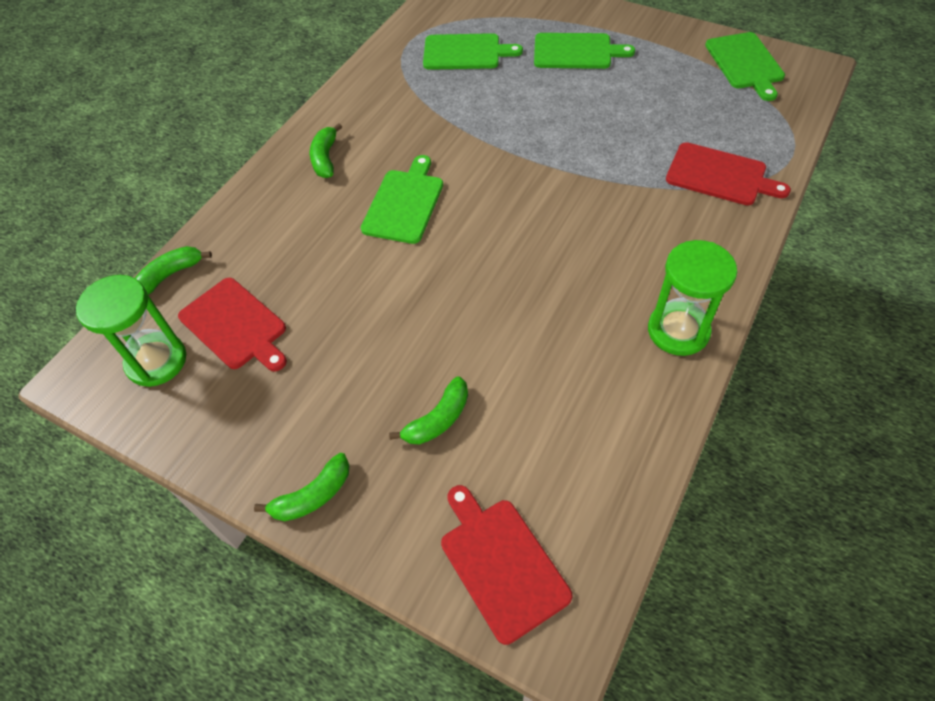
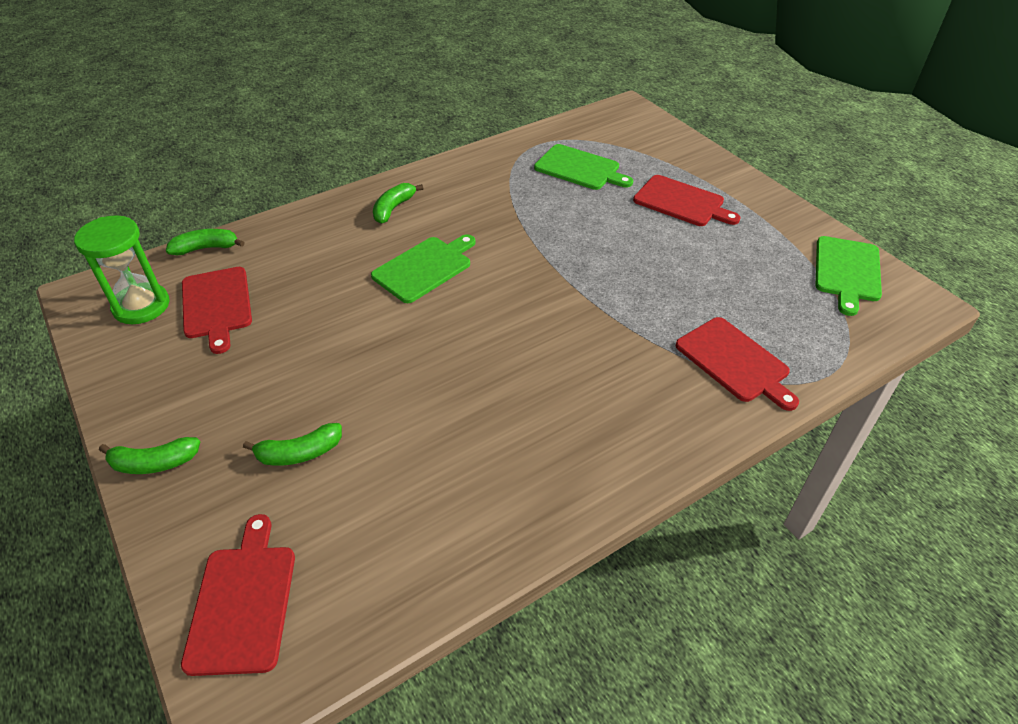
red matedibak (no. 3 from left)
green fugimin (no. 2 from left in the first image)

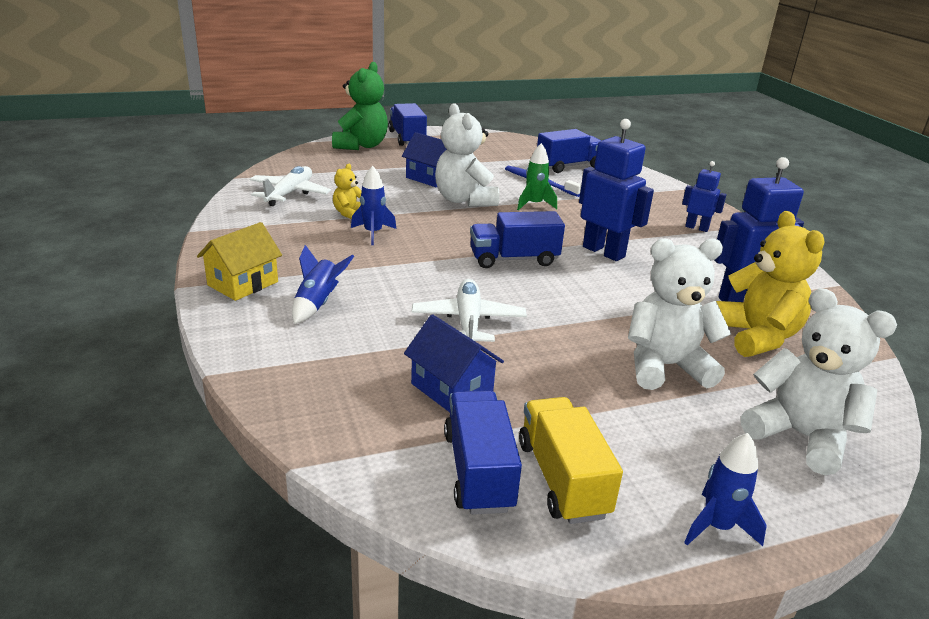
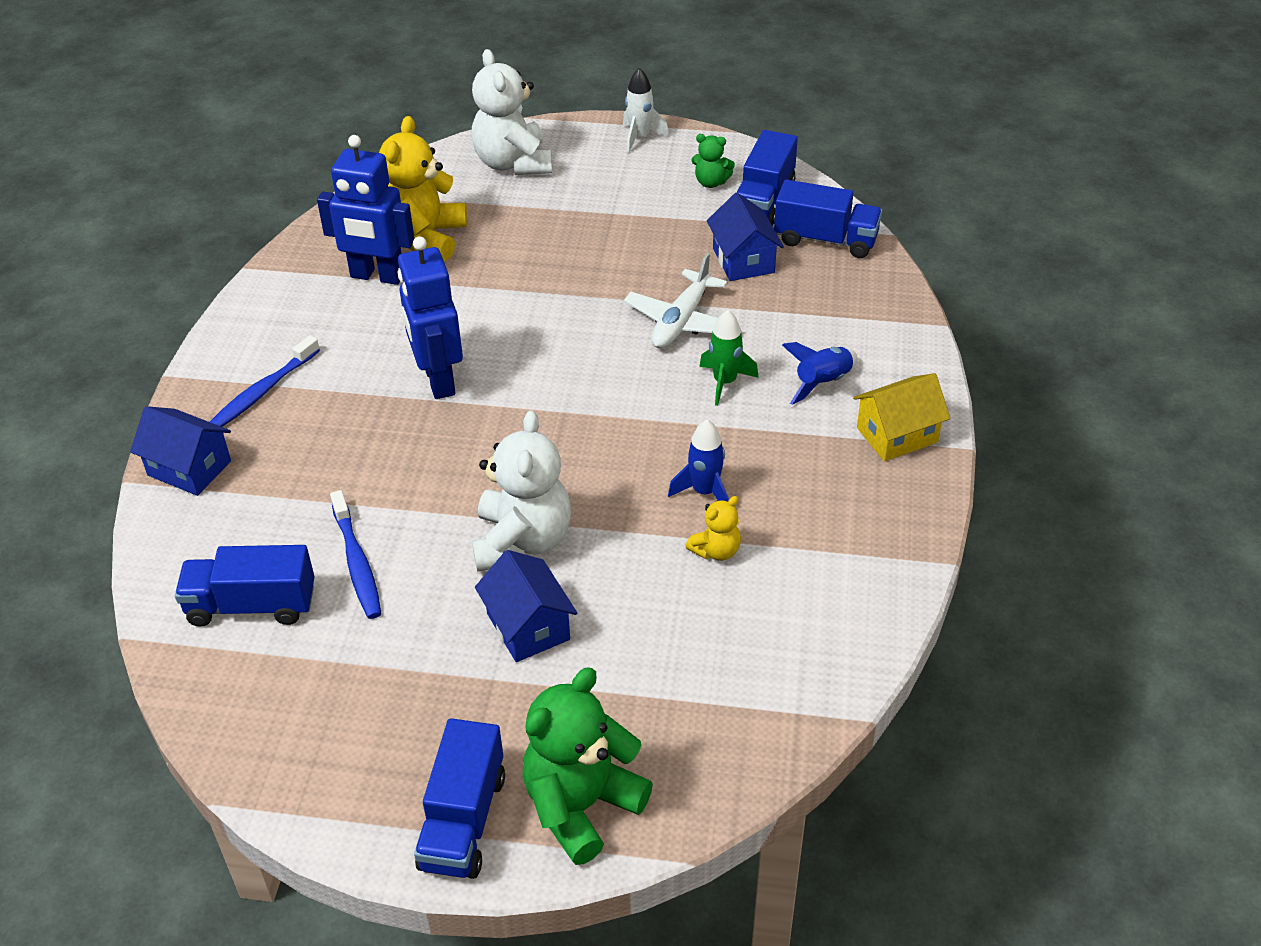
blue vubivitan (no. 1 from left)
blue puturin (no. 1 from left)
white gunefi
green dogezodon (no. 2 from left)
green gunefi
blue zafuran (no. 4 from left)
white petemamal (no. 1 from left in the first image)
white dogezodon (no. 2 from left in the first image)

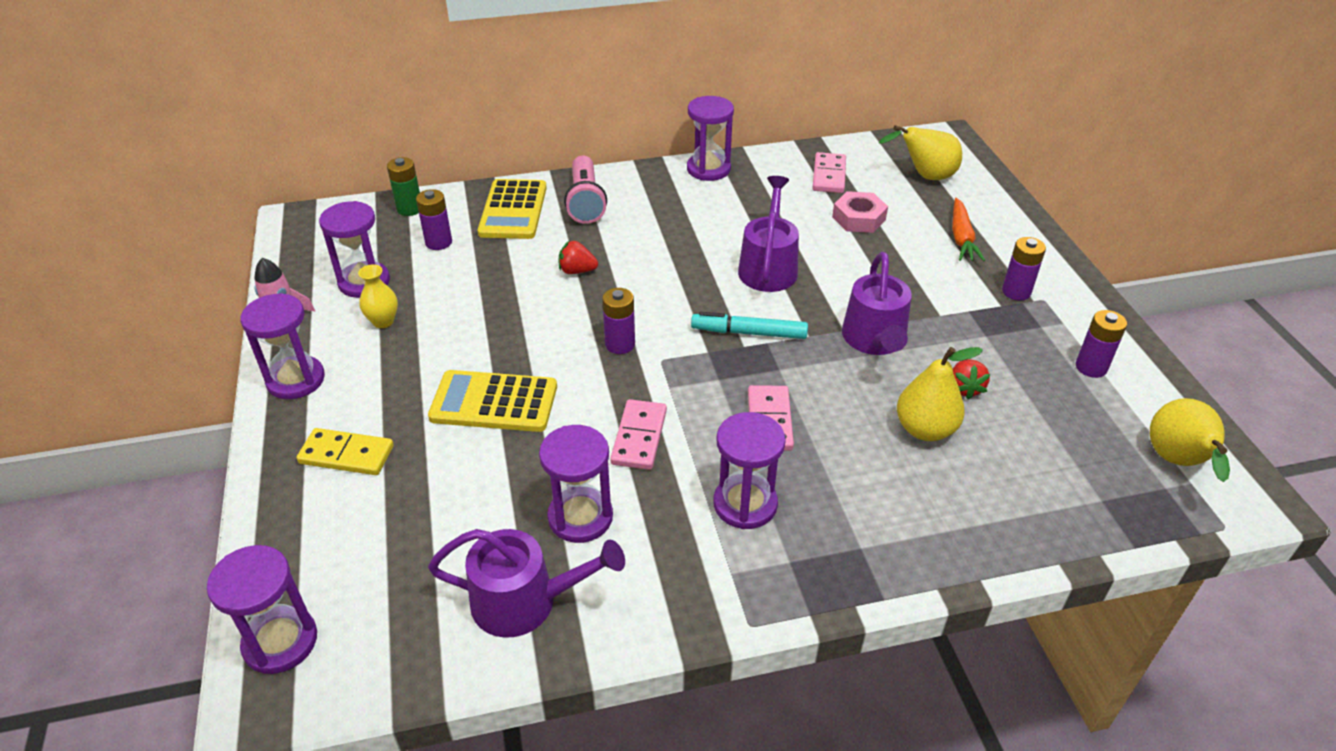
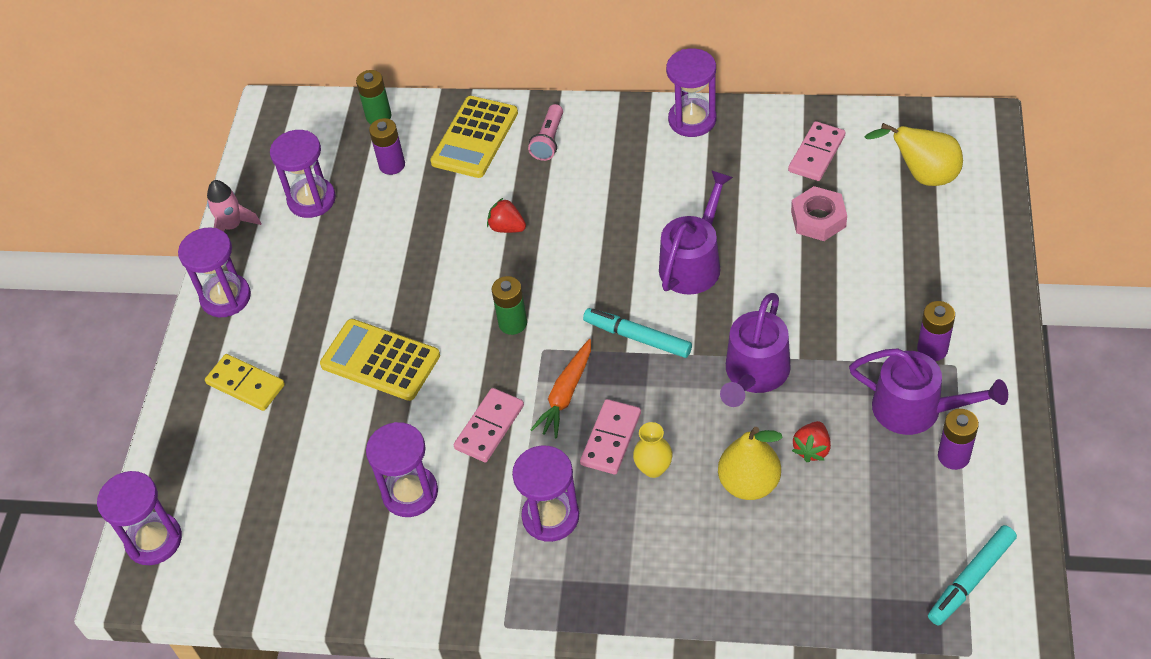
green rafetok (no. 2 from left)
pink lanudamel
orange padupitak
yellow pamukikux
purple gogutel (no. 3 from left)
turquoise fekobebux (no. 2 from left)

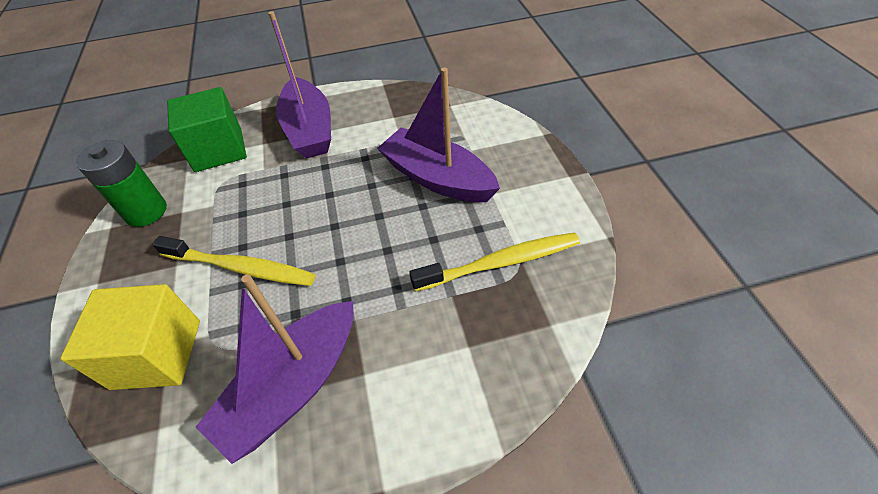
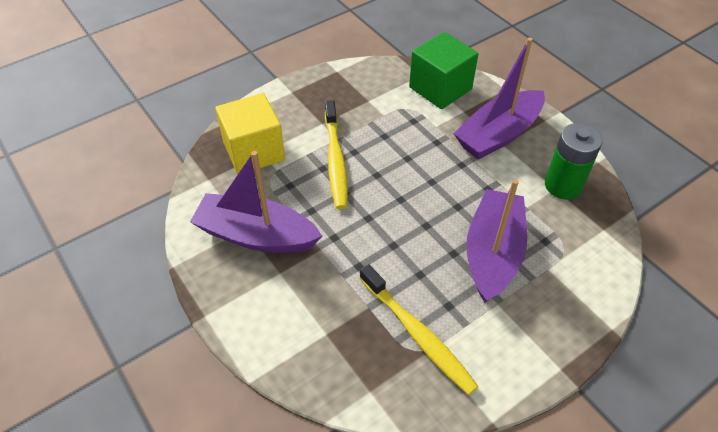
green rafetok

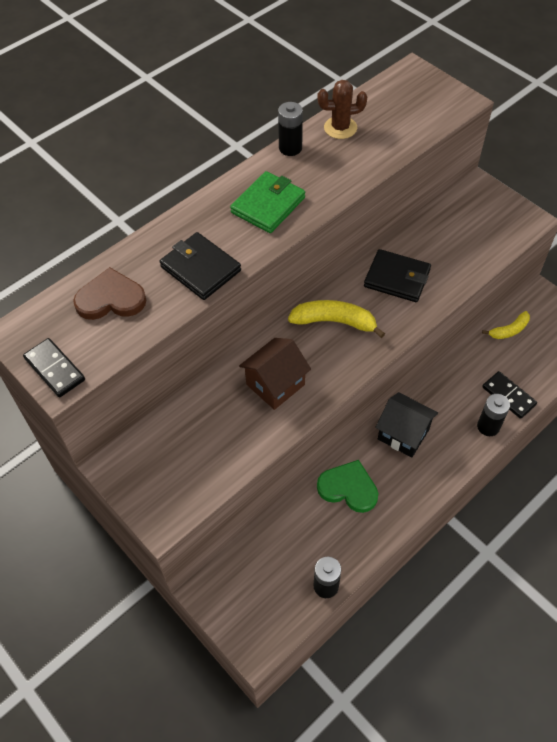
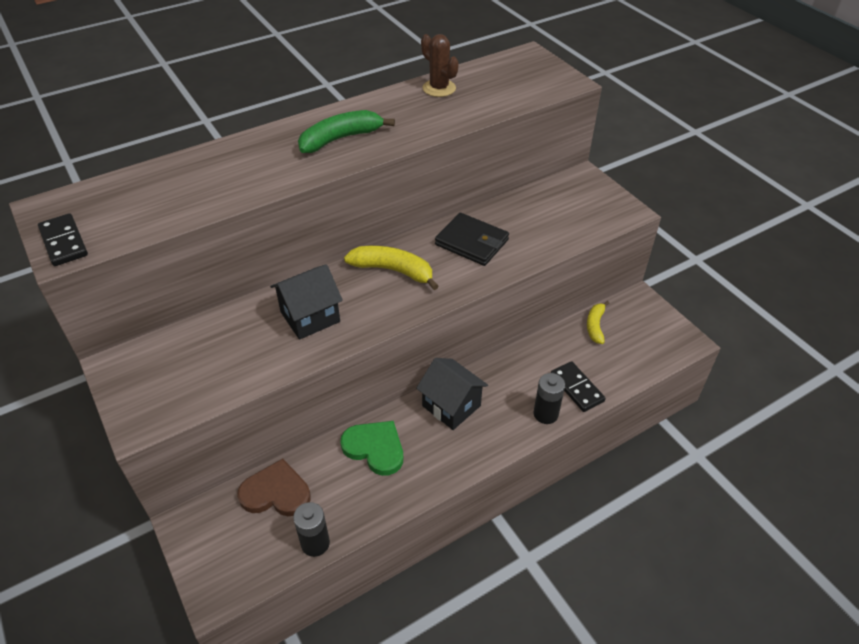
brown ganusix
black vubivitan (no. 1 from left)
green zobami
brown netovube
yellow zobami (no. 2 from left)
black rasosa (no. 1 from left in the first image)
black rafetok (no. 1 from left in the first image)

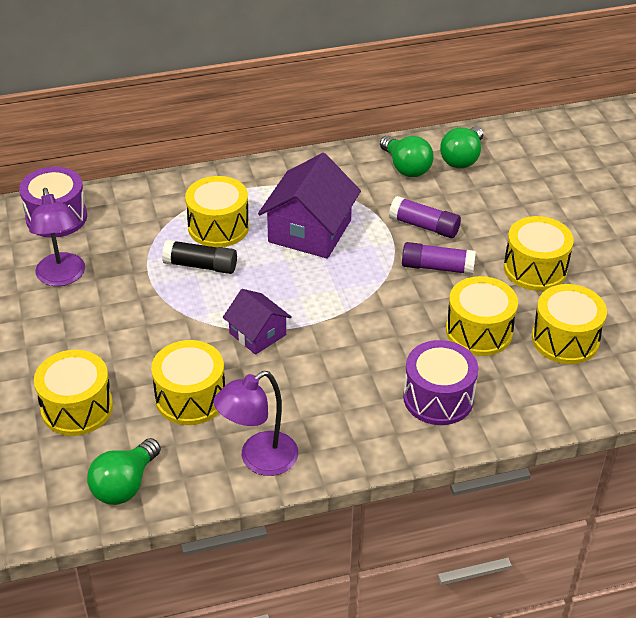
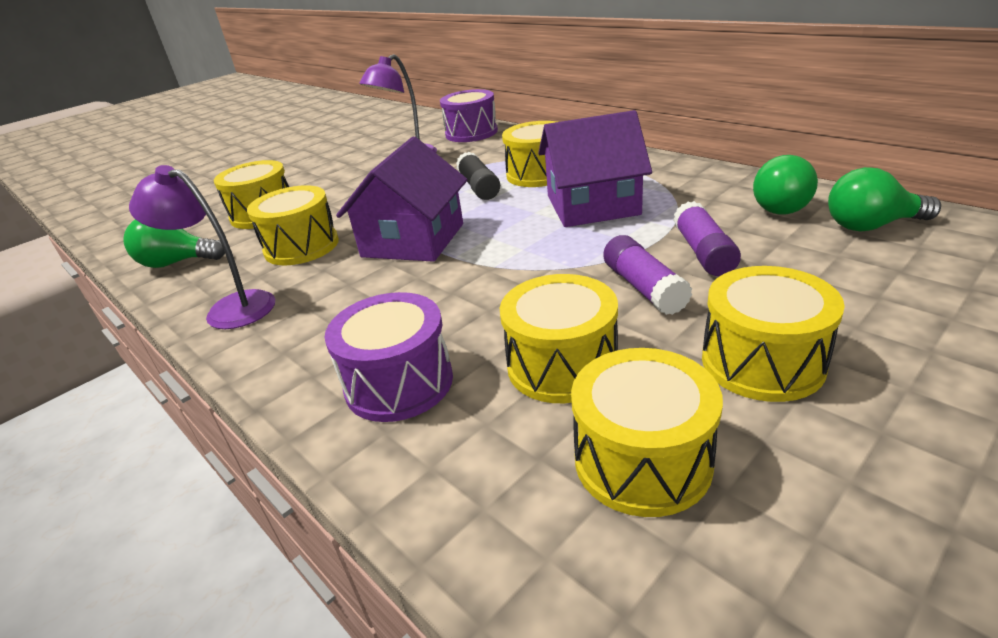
purple vubivitan (no. 1 from left)

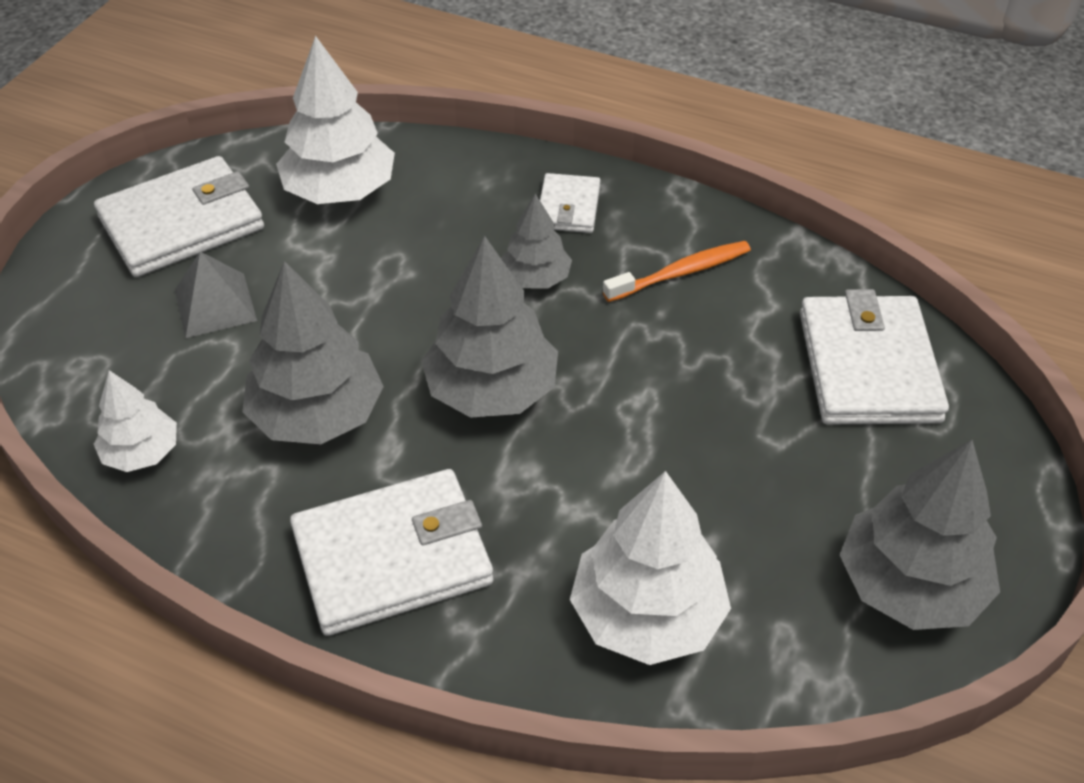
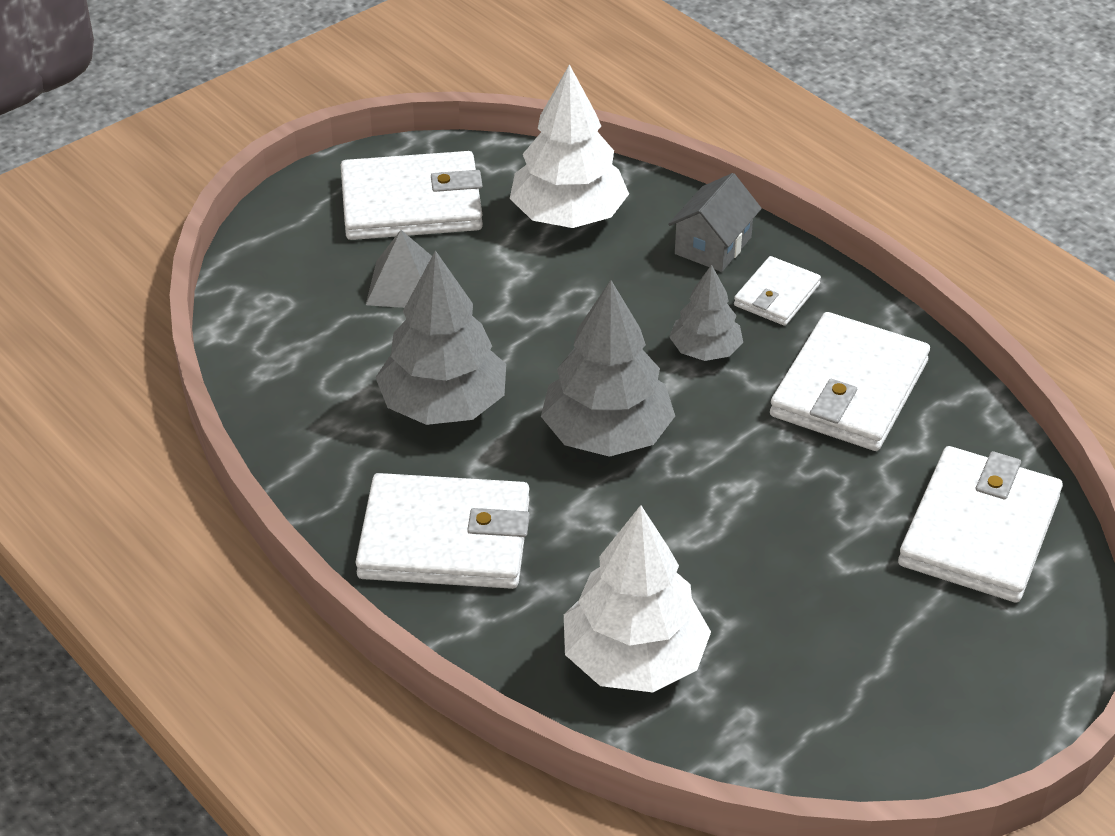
grey vubivitan
white rasosa (no. 4 from left)
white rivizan (no. 1 from left in the first image)
grey rivizan (no. 4 from left in the first image)

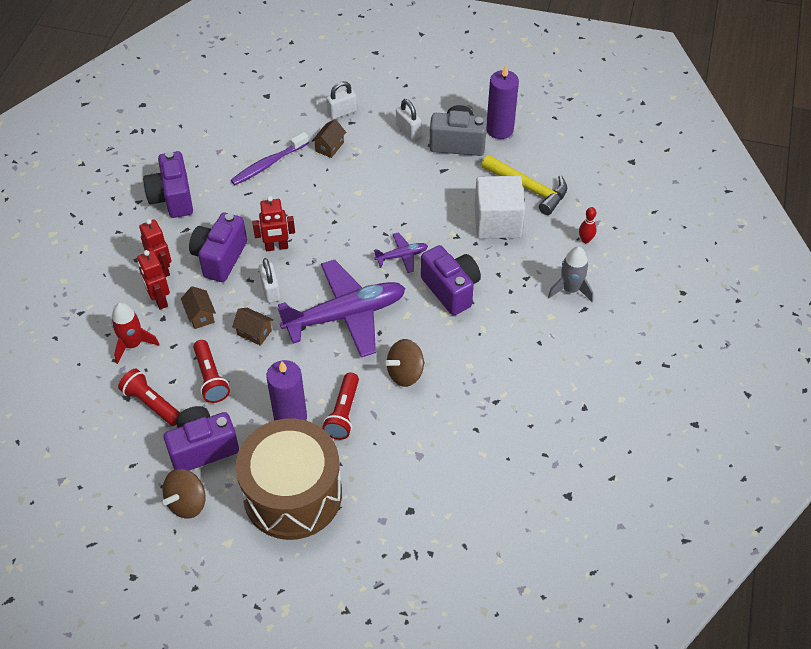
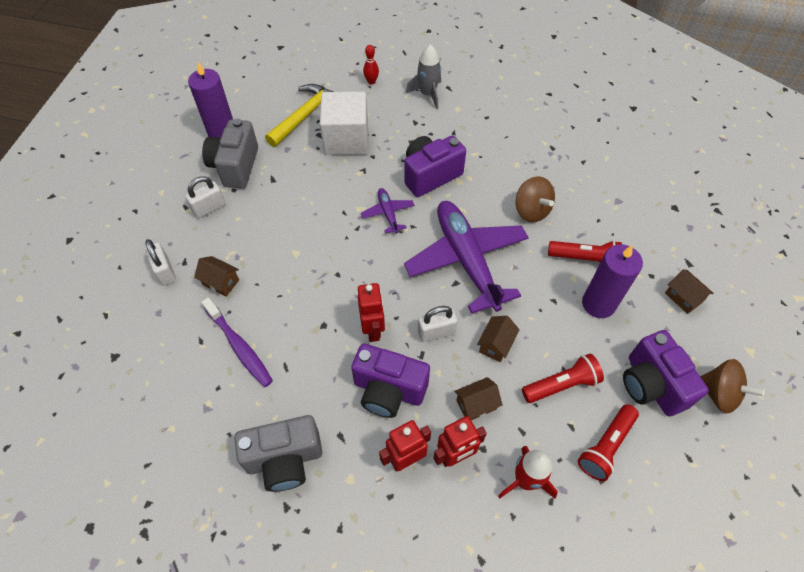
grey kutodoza (no. 2 from left)
brown vubivitan (no. 4 from left)

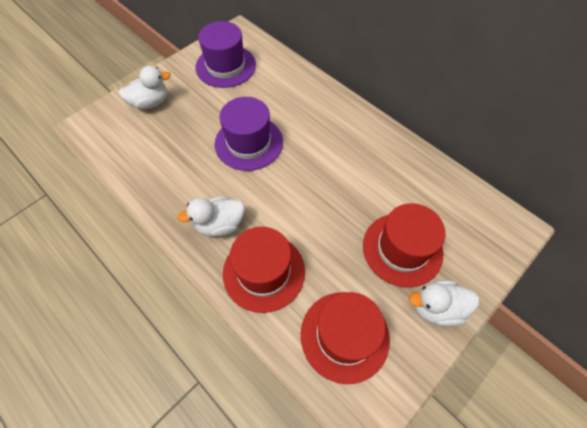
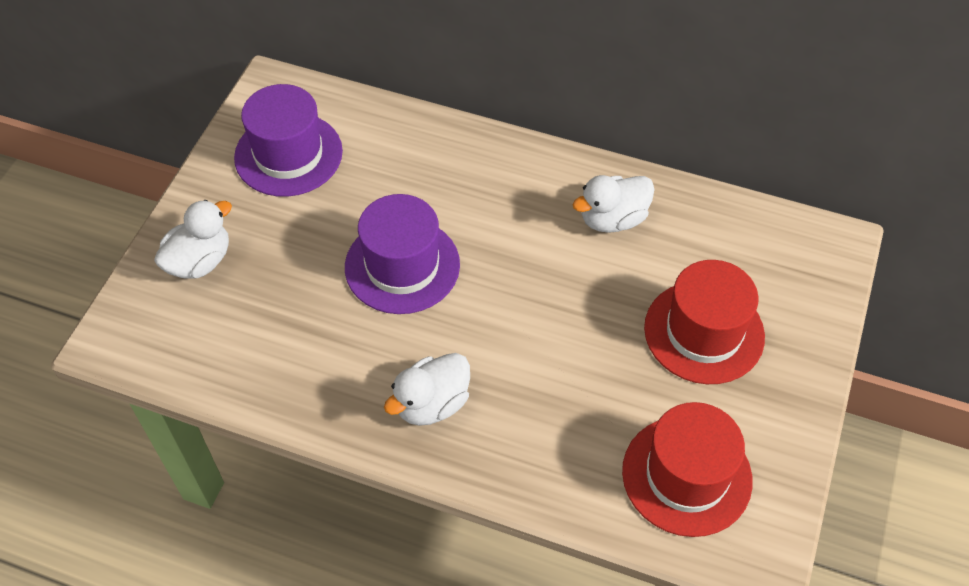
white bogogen (no. 3 from left)
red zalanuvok (no. 1 from left in the first image)

